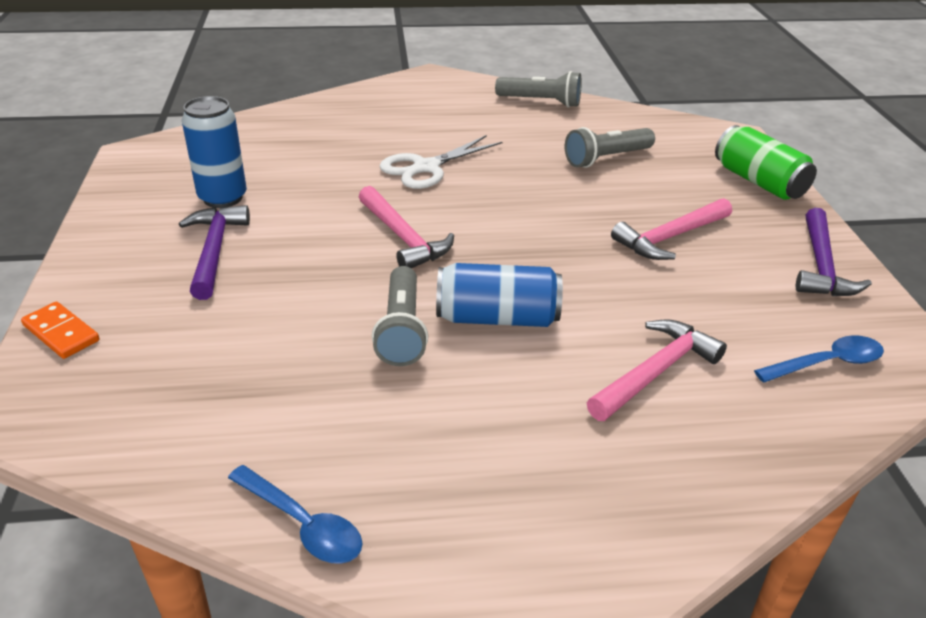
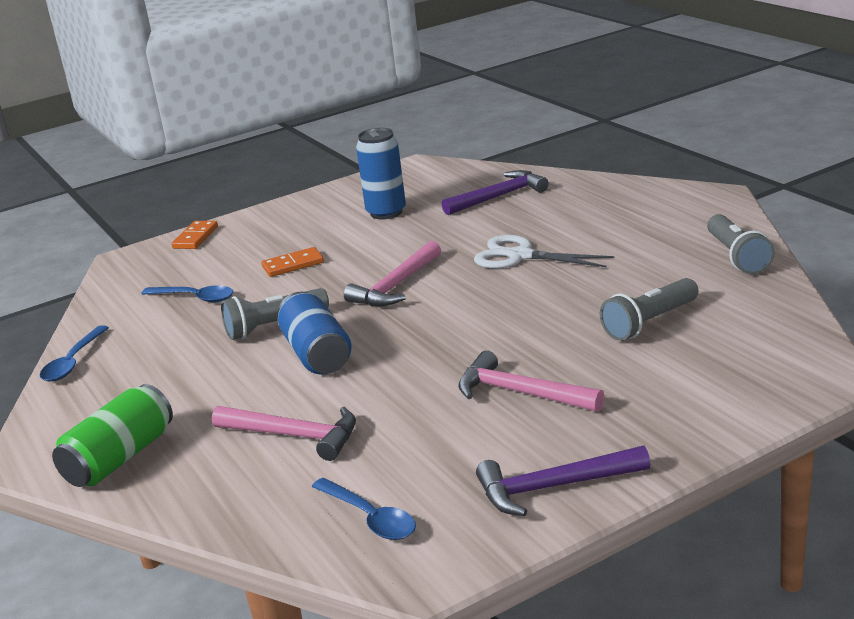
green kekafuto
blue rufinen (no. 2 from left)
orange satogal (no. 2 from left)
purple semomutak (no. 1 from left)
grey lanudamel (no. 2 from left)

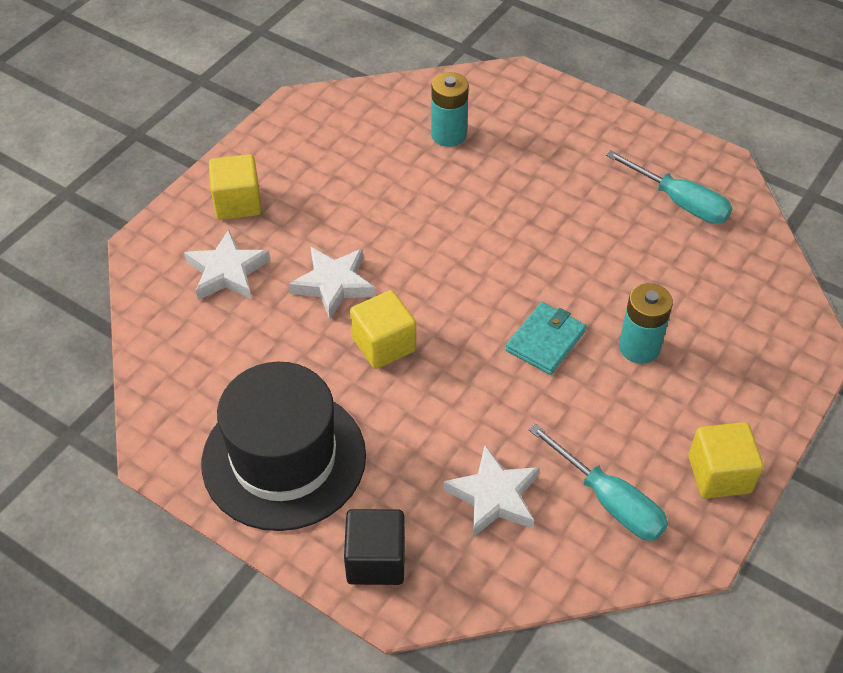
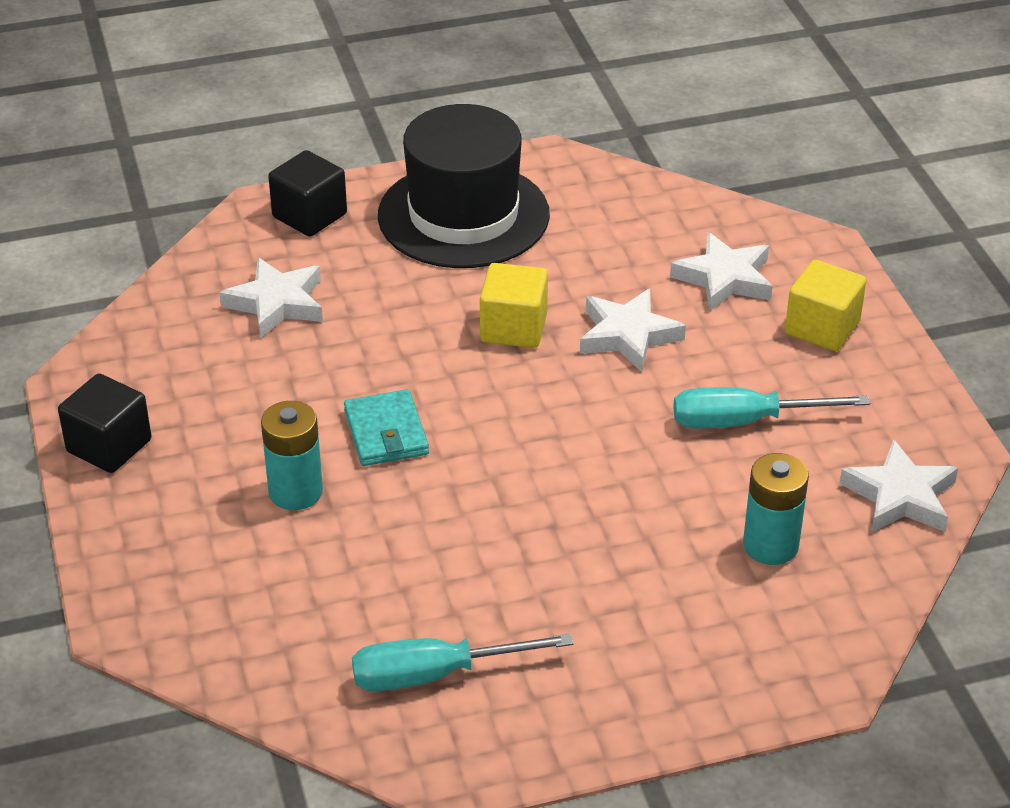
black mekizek (no. 1 from left)
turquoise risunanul (no. 2 from left)
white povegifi (no. 4 from left)

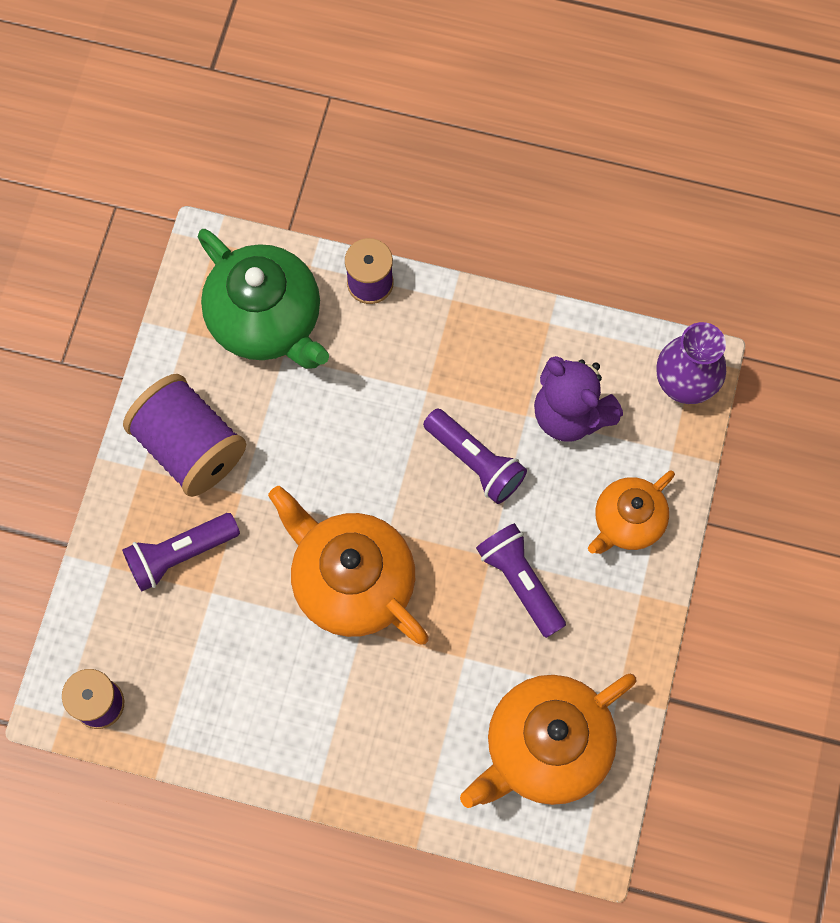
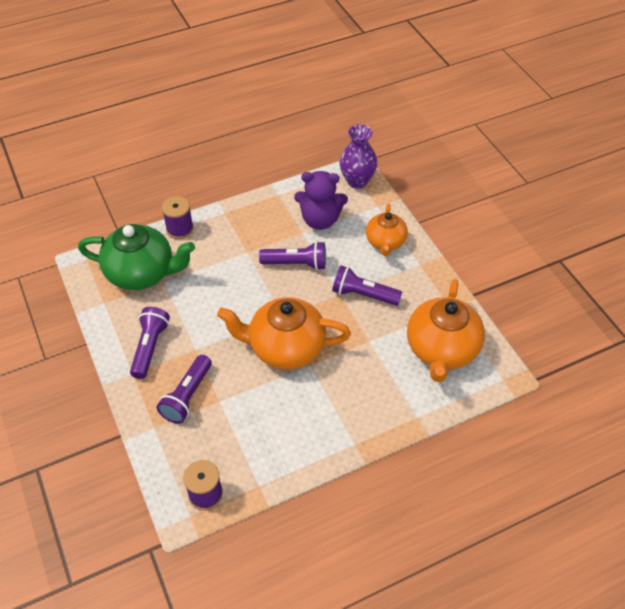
purple lanudamel (no. 1 from left)

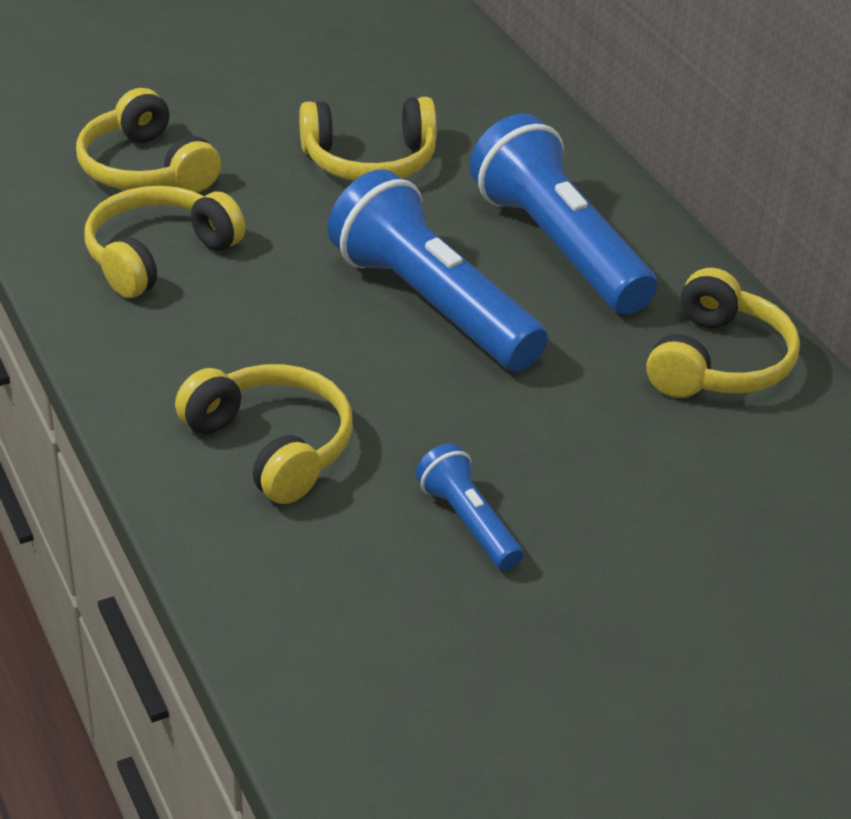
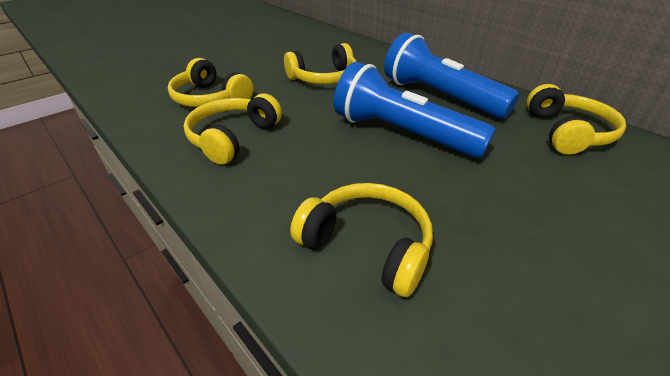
blue lanudamel (no. 2 from left in the first image)

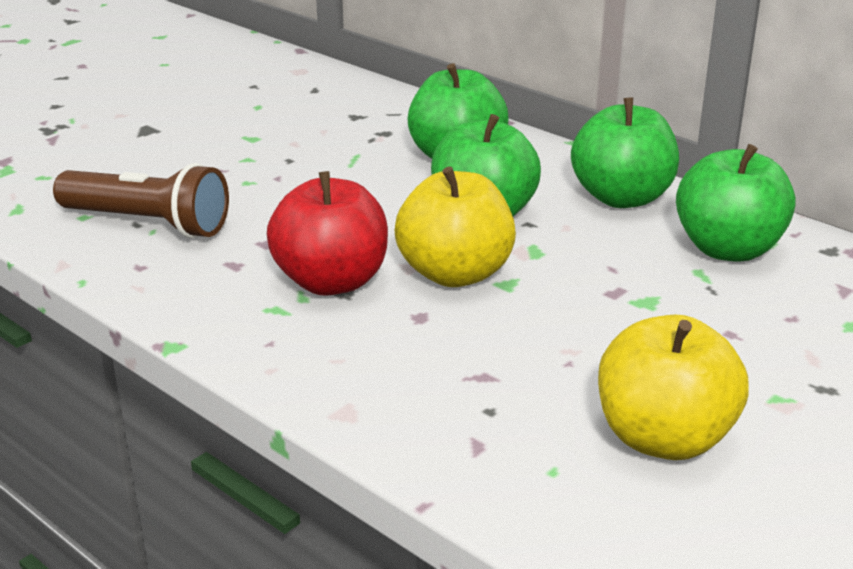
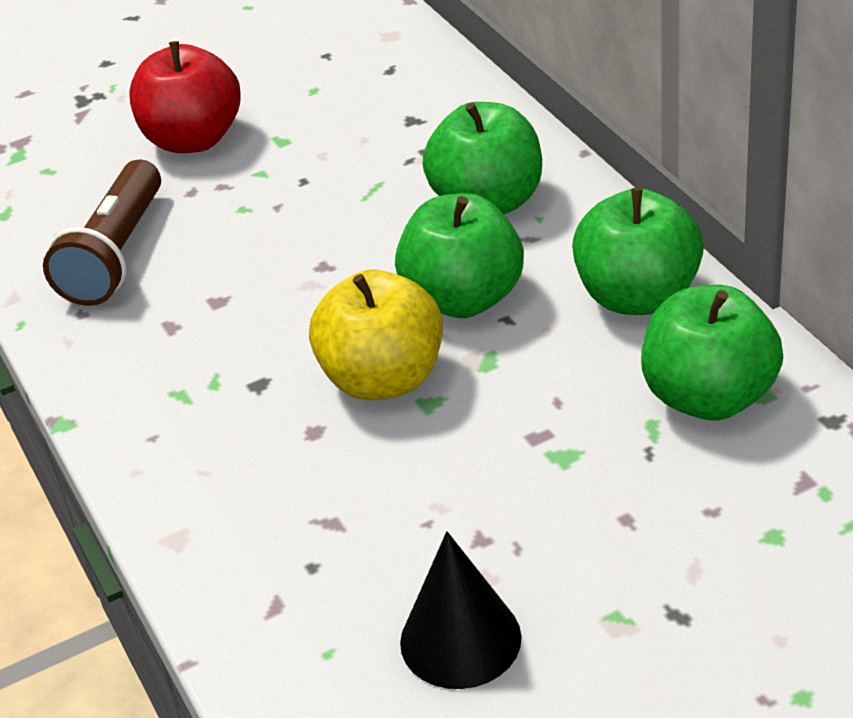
brown lanudamel
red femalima
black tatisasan

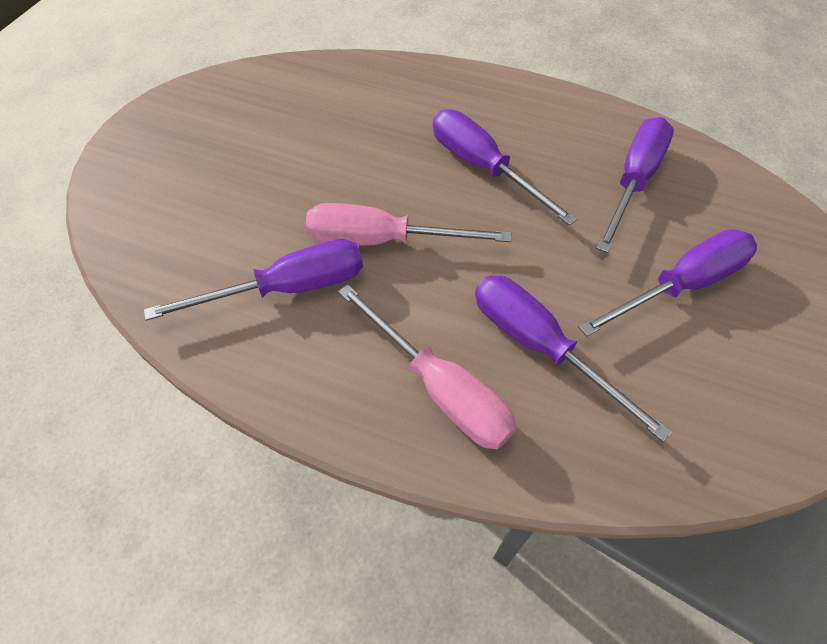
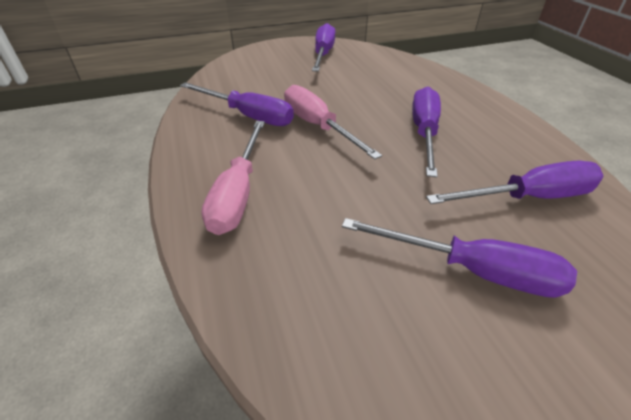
purple risunanul (no. 2 from left)

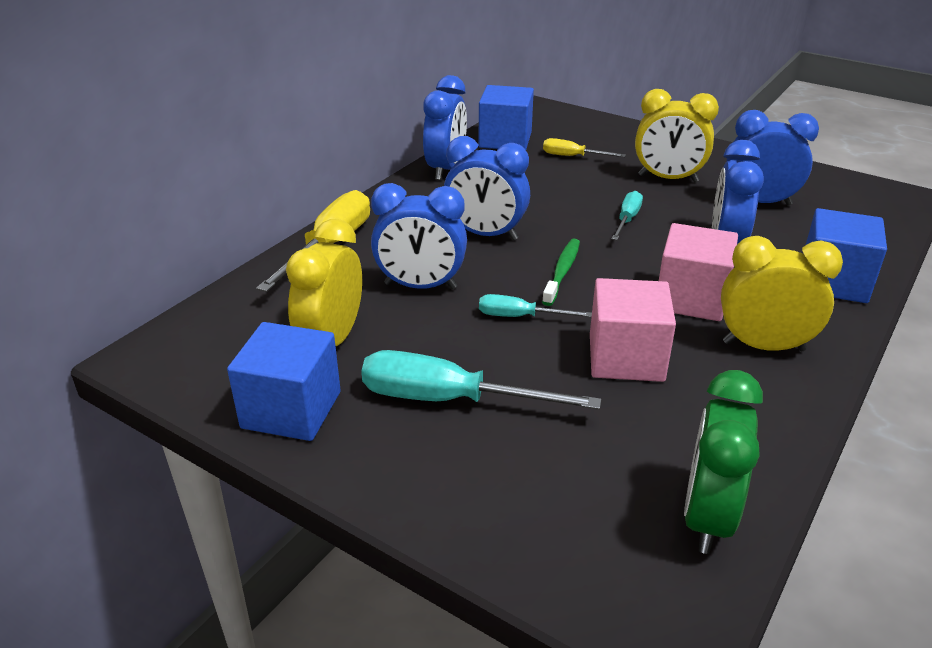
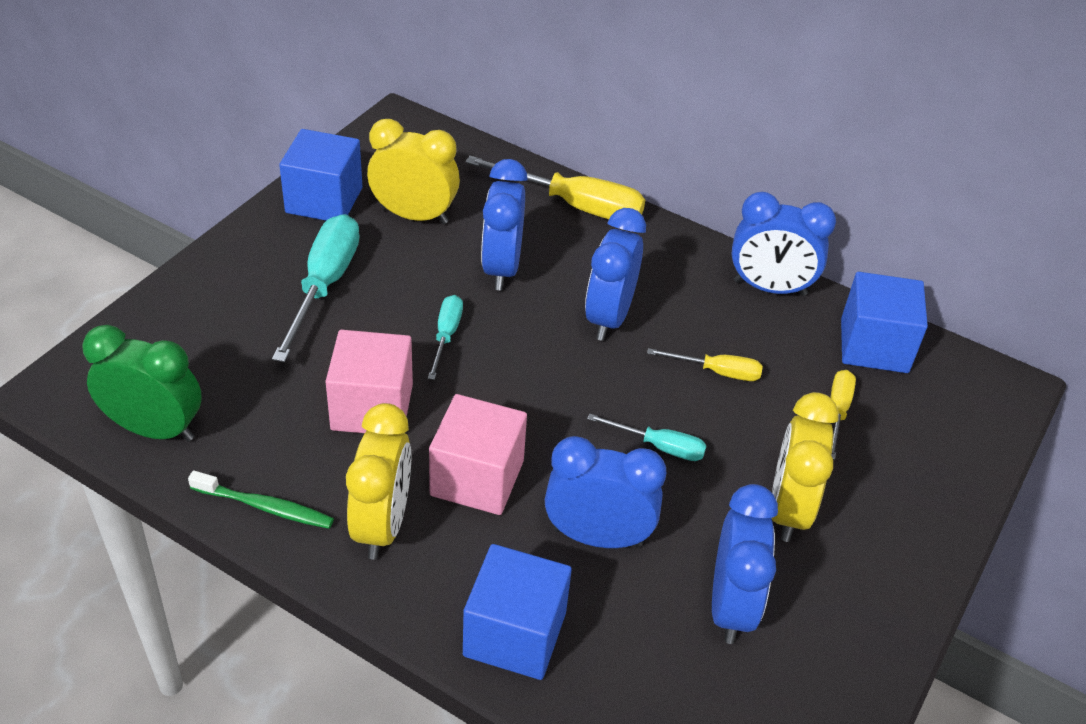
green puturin
yellow risunanul (no. 2 from left)

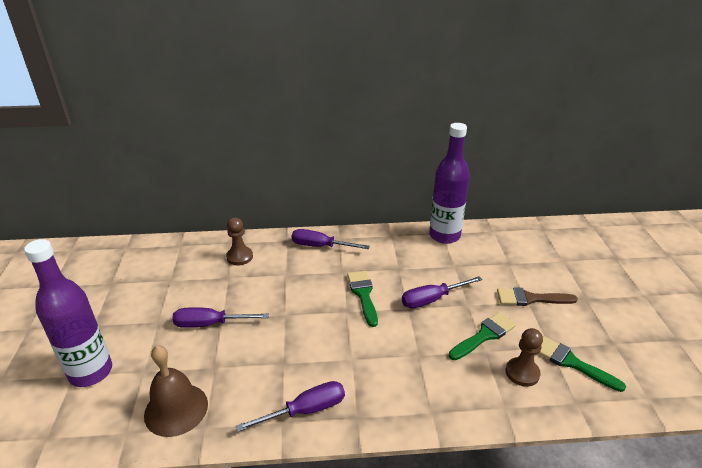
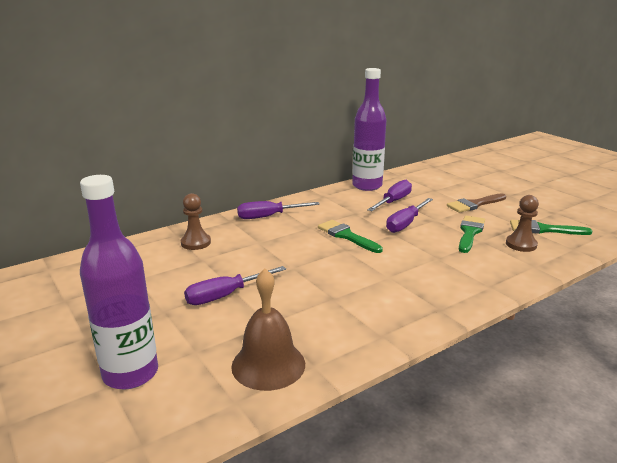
purple risunanul (no. 3 from left)

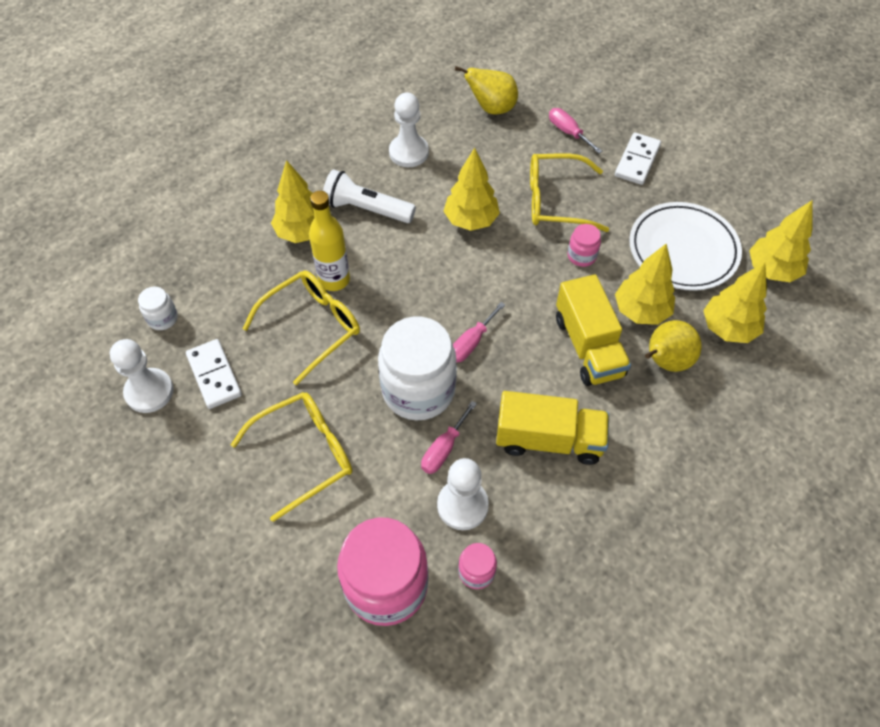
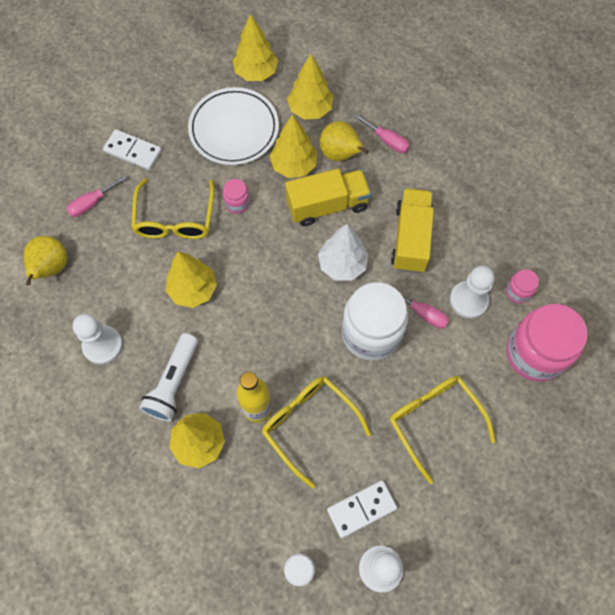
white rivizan
pink risunanul (no. 2 from left)

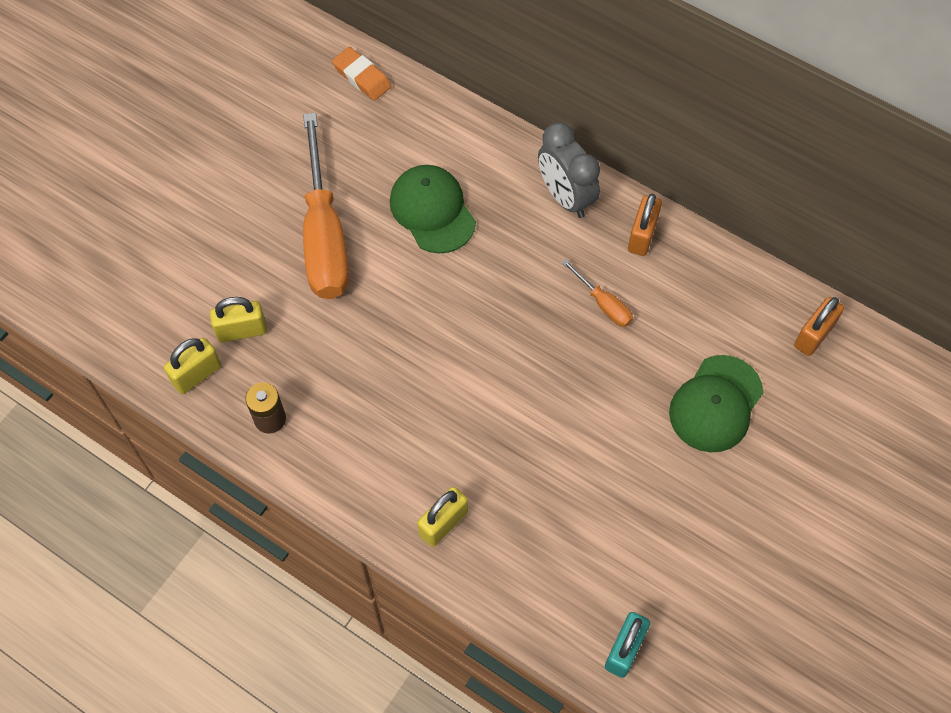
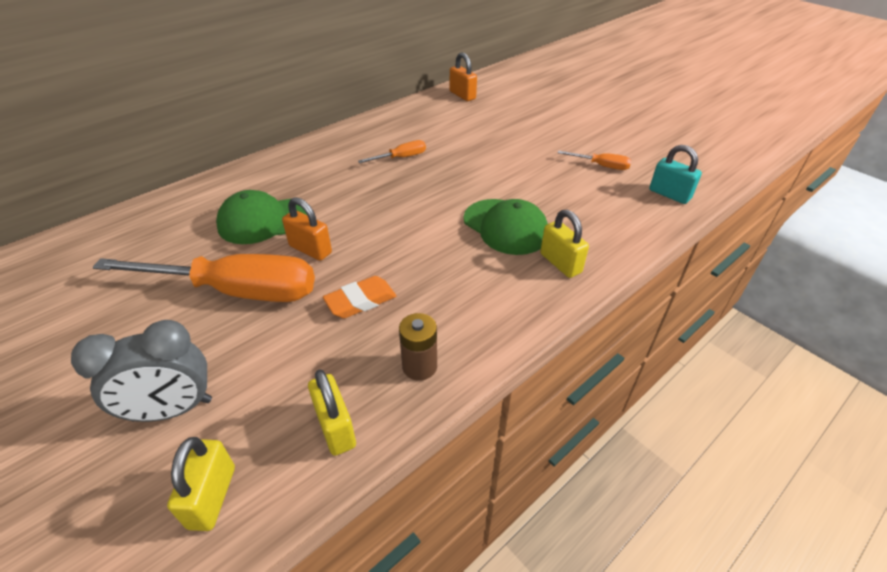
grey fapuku
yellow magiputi (no. 1 from left)
orange magiputi (no. 1 from left)
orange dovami
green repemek (no. 2 from left)
orange risunanul (no. 3 from left)

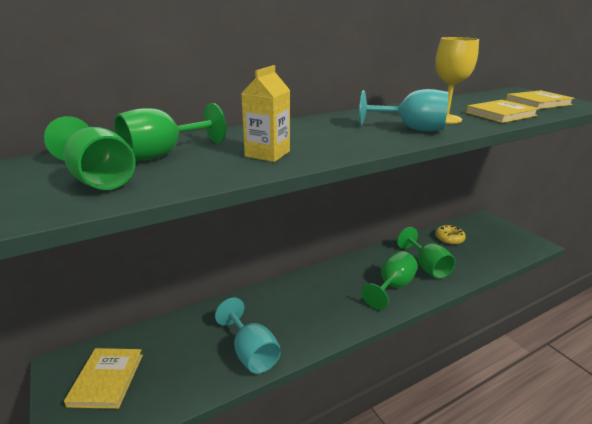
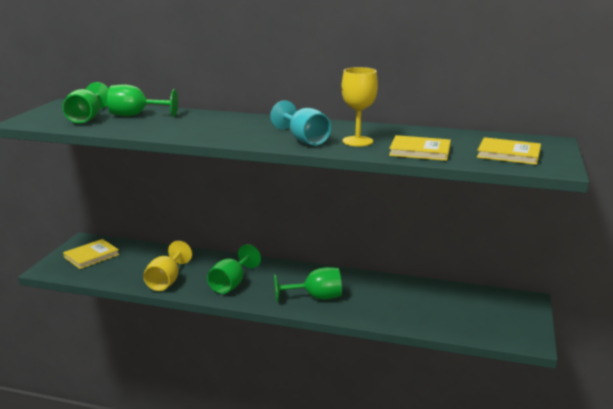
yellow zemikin (no. 1 from left)
green zemikin (no. 3 from left)
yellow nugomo
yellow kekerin

